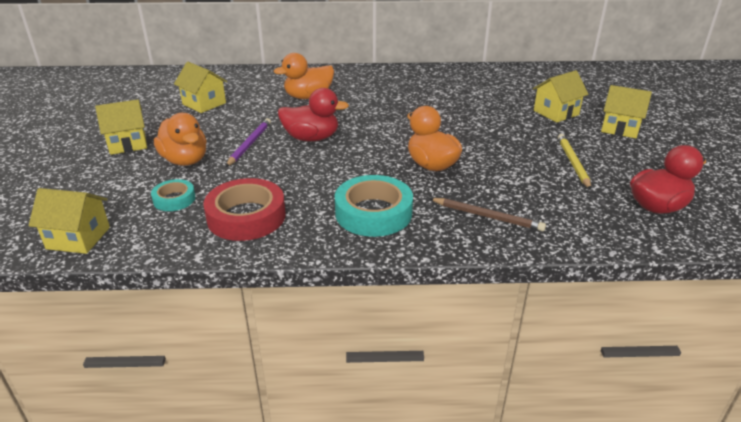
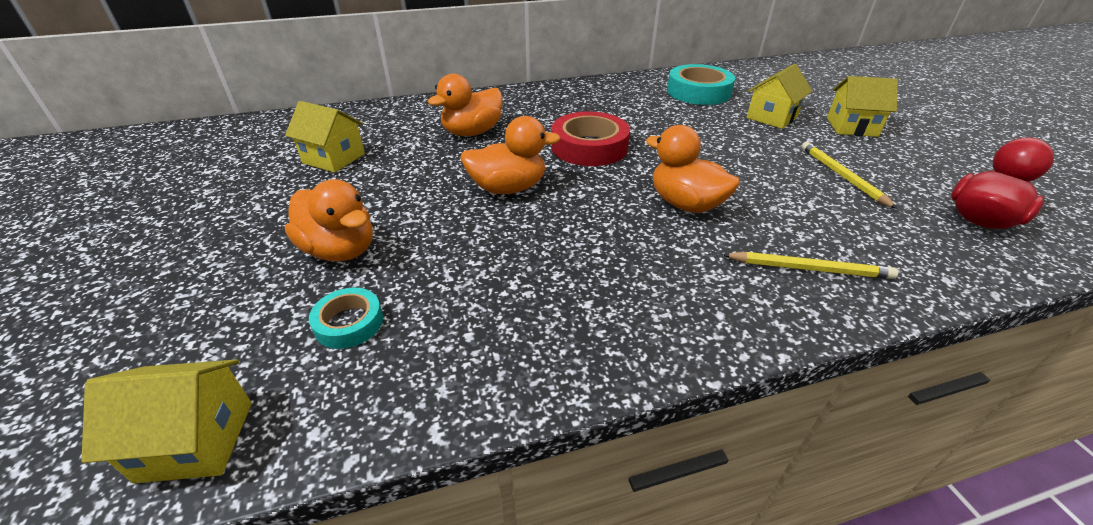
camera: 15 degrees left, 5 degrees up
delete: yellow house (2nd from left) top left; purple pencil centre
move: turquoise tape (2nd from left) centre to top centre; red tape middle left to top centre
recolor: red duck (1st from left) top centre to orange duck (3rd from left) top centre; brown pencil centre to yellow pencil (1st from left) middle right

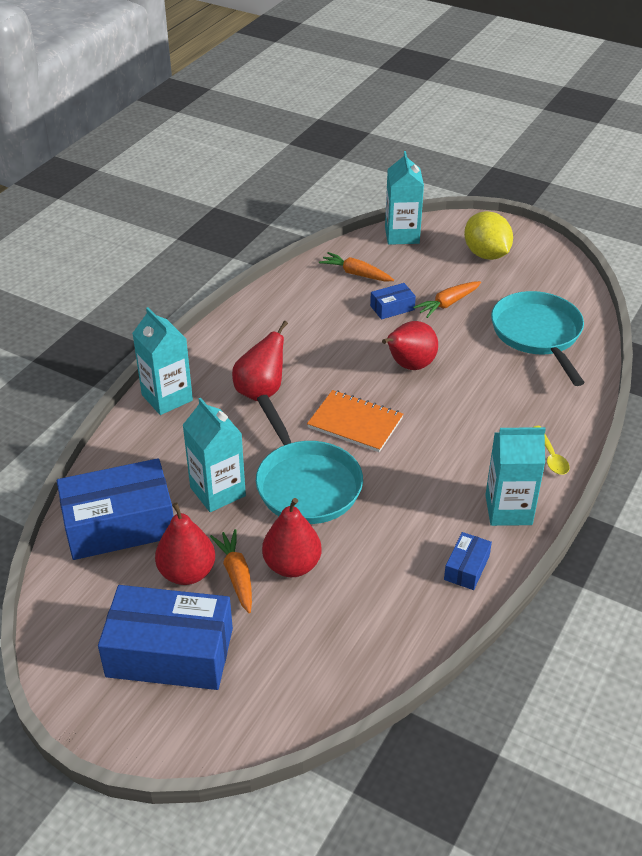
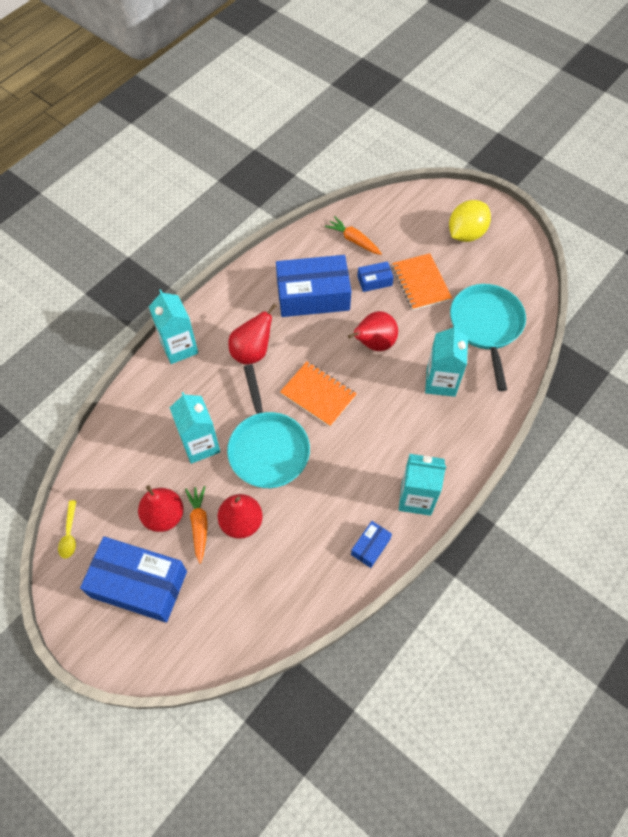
camera: 10 degrees right, 20 degrees up
move: turquoise carton (3rd from left in the first image) top centre to turquoise carton (4th from left) middle right; yellow spoon middle right to middle left; blue box (1st from left in the first image) middle left to blue box (2nd from left) centre
replace: orange carrot (3rd from left) middle right to orange notebook (2nd from left) middle right
rotate: yellow lemon top right = top right 60 degrees clockwise

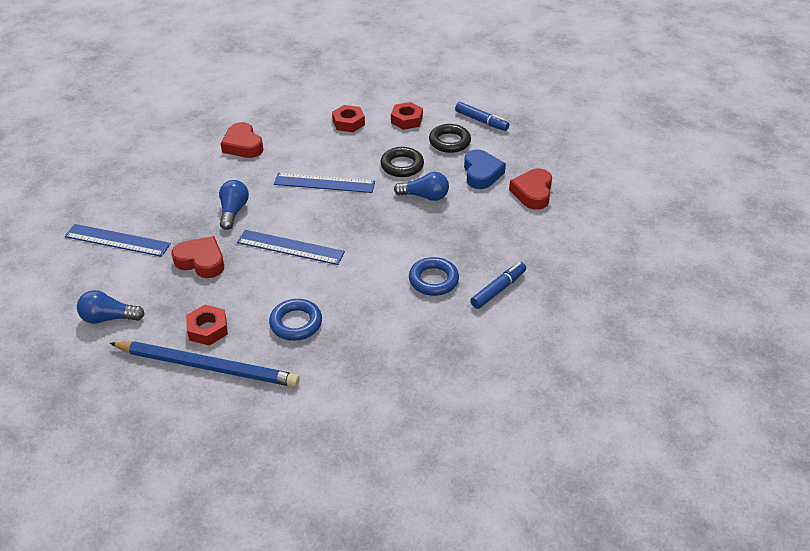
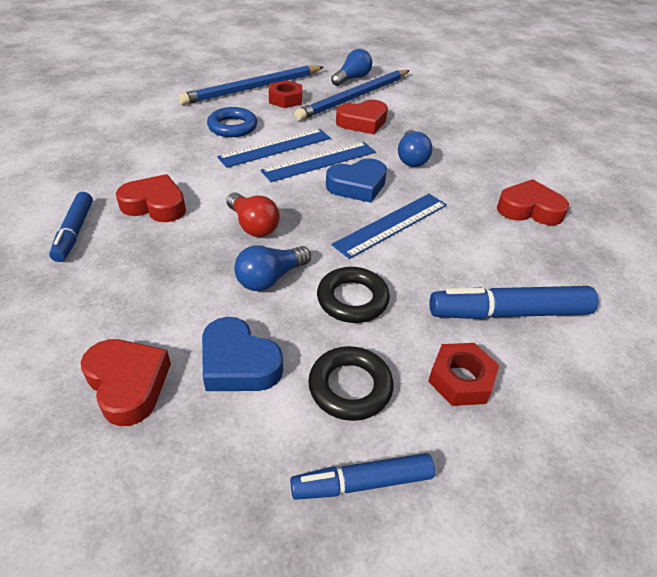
camera: 130 degrees right, 0 degrees up
insert: blue pencil (2nd from left) top centre; blue heart (2nd from left) top centre; red light bulb centre
move: blue ruler (1st from left) middle left to top centre
replace: red nut (2nd from left) top centre to blue marker (3rd from left) middle right; blue ring (2nd from left) centre to red heart (2nd from left) middle left
rotate: blue light bulb (2nd from left in the first image) middle left = top centre 45 degrees clockwise

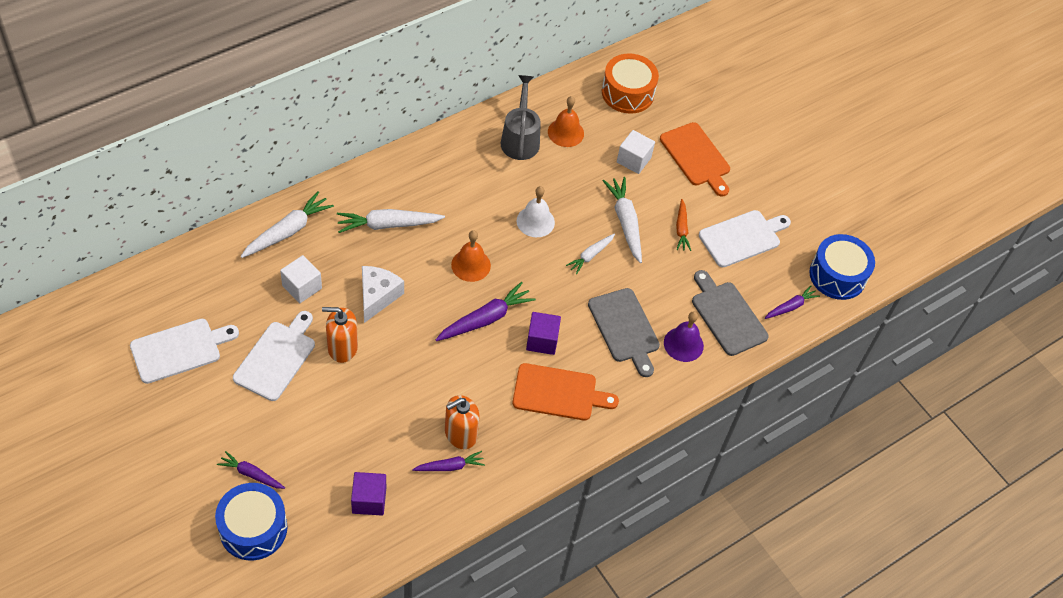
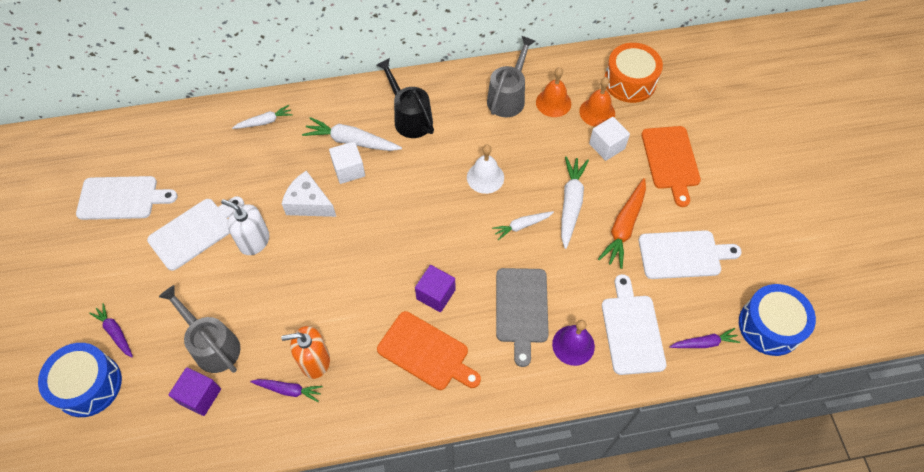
camera: 30 degrees right, 5 degrees up
delete: purple carrot (3rd from left) centre
insert: black watering can top centre; grey watering can (1st from left) bottom left
move: orange bell (1st from left in the first image) centre to orange bell (2nd from left) top centre; white cube (1st from left) middle left to centre
recolor: grey cutting board (2nd from left) middle right to white cutting board (3rd from left) bottom right; orange soap dispenser (1st from left) middle left to white soap dispenser middle left
rotate: white cheese centre = centre 105 degrees counterclockwise
resize: white carrot (1st from left) middle left = top left x0.61; orange carrot centre = middle right x1.65

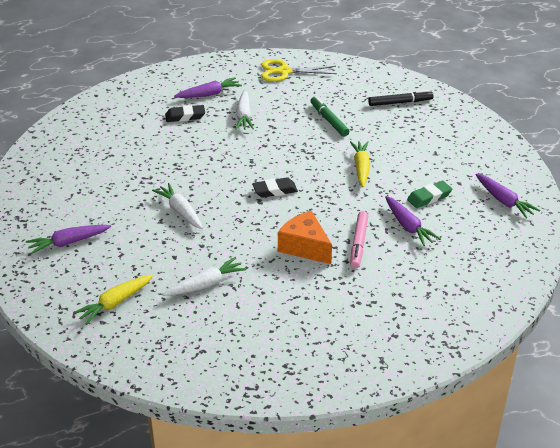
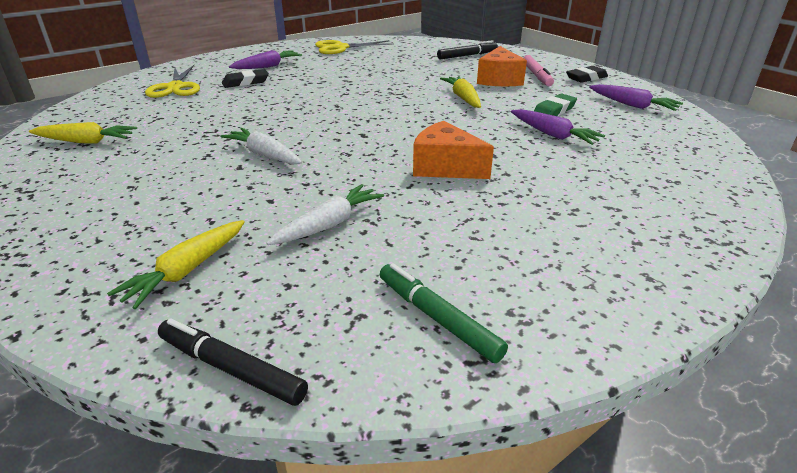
camera: 15 degrees left, 5 degrees down
delete: white carrot (3rd from left) top centre; purple carrot (1st from left) middle left
insert: orange cheese (2nd from left) top centre; yellow scissors (1st from left) top left; yellow carrot (1st from left) top left; black marker (1st from left) bottom left
move: green marker top centre to centre; black eraser (2nd from left) centre to top right; pink marker centre to top right

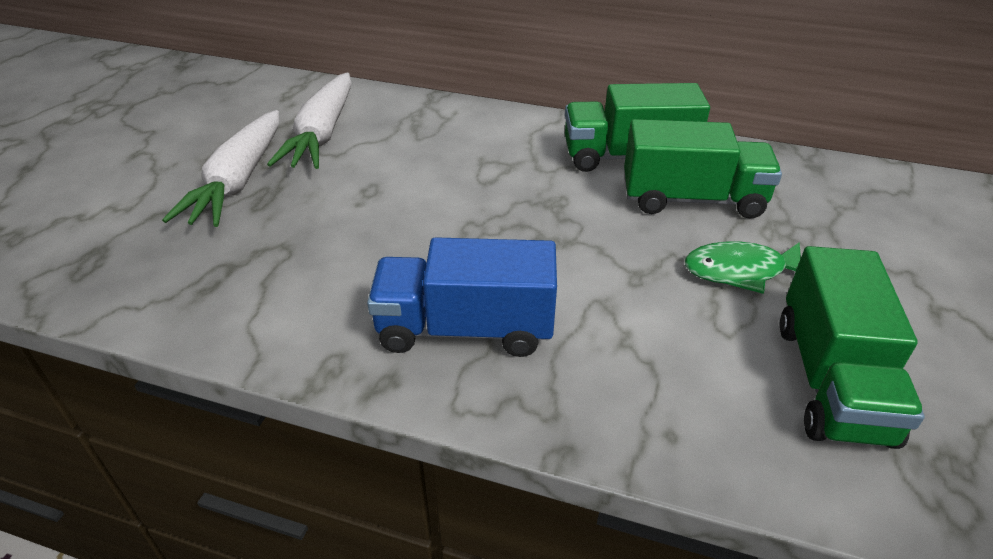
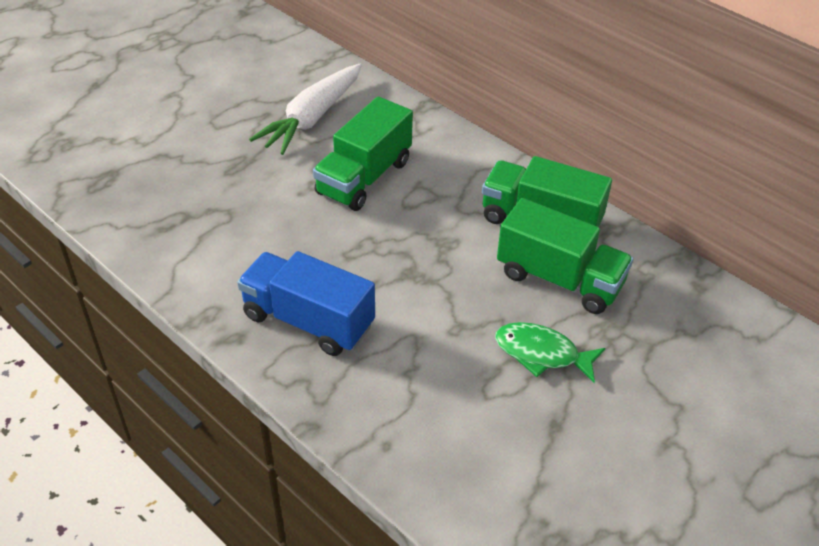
camera: 25 degrees right, 5 degrees up
delete: white carrot (1st from left) top left
move: green truck (3rd from left in the first image) middle right to green truck (1st from left) top centre

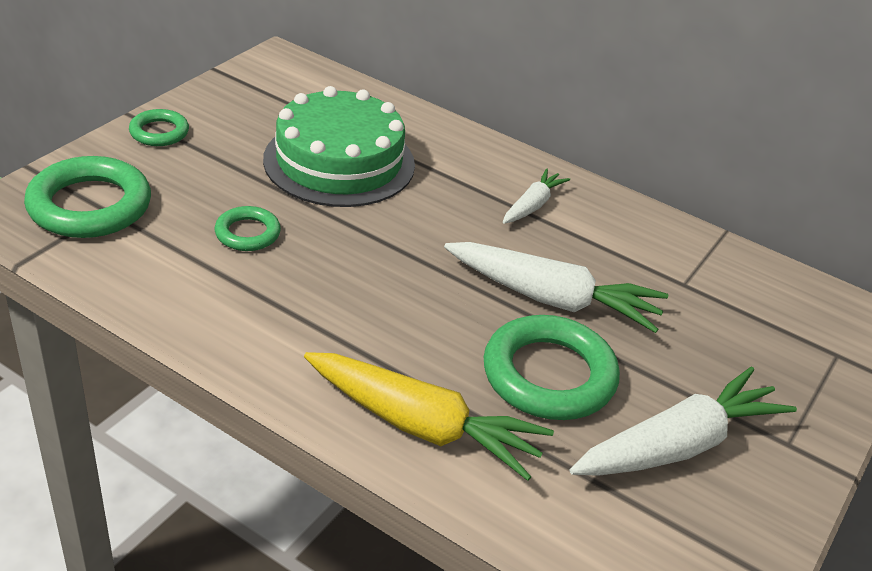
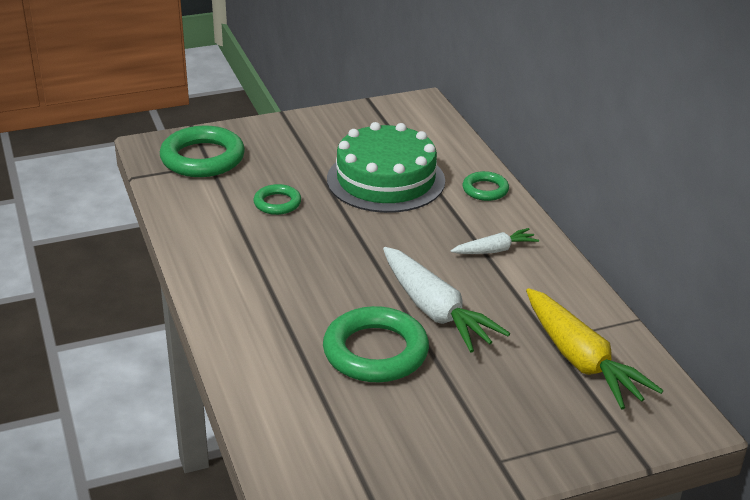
camera: 40 degrees right, 5 degrees down
delete: white carrot (3rd from left) bottom right
move: green ring (2nd from left in the first image) top left to green ring (4th from left) centre; yellow carrot bottom centre to bottom right

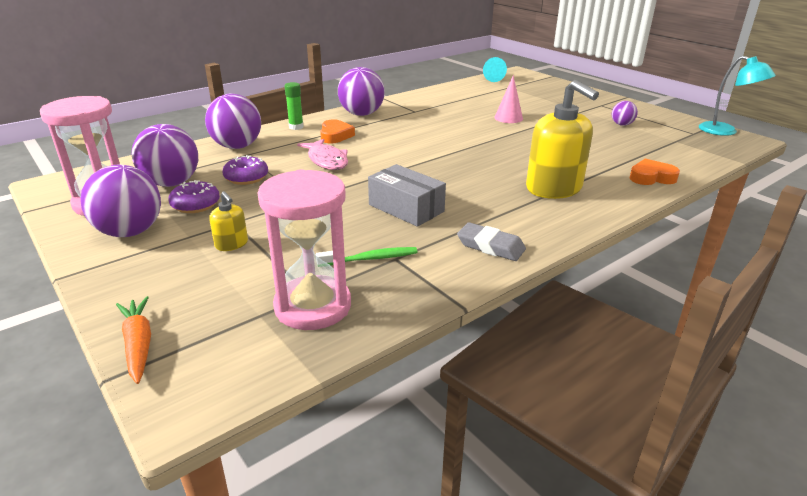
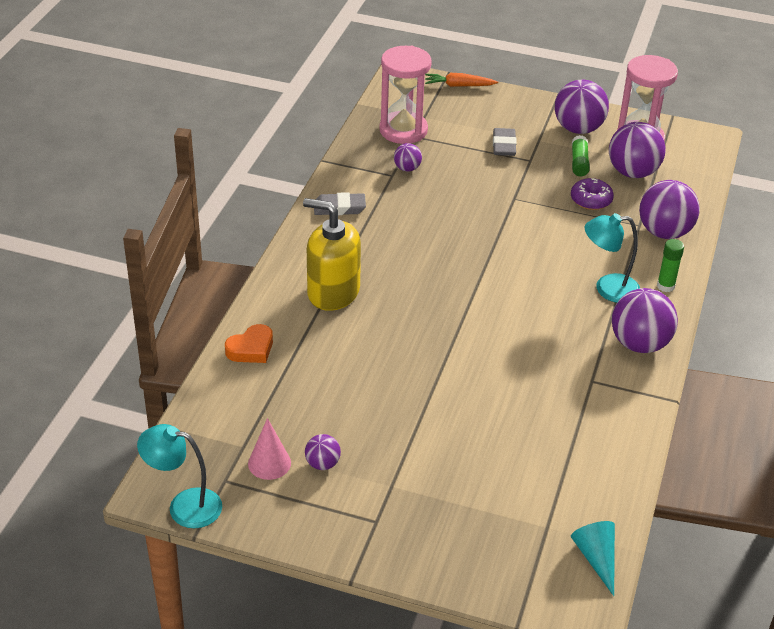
camera: 145 degrees right, 10 degrees up
delete: pink fish top centre; grey box centre
move: pink cone top centre to bottom centre
replace: orange heart (1st from left) top centre to turquoise lamp (2nd from left) middle right; purple donut (1st from left) middle left to green glue stick (1st from left) top right; yellow soap dispenser (1st from left) middle left to grey eraser (2nd from left) top centre; green toothbrush centre to purple ball (2nd from left) top centre
rotate: orange carrot bottom left = top centre 150 degrees clockwise

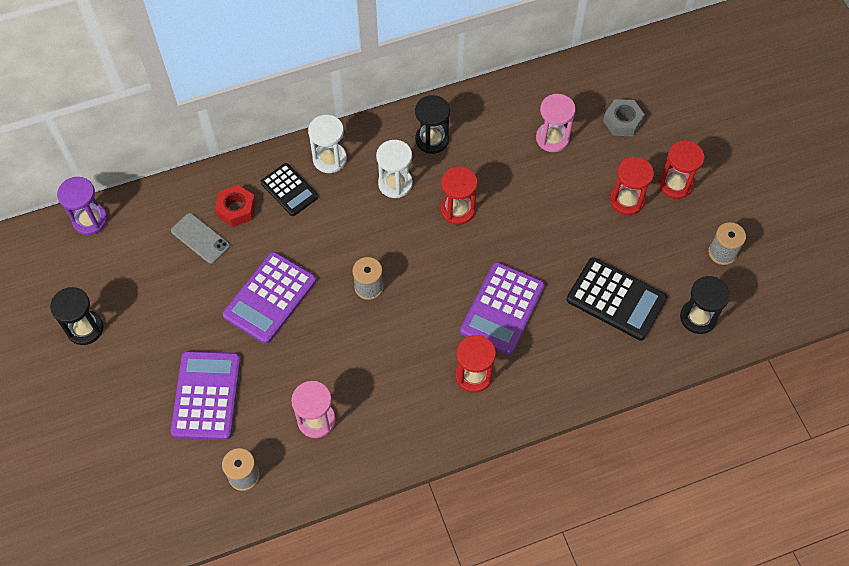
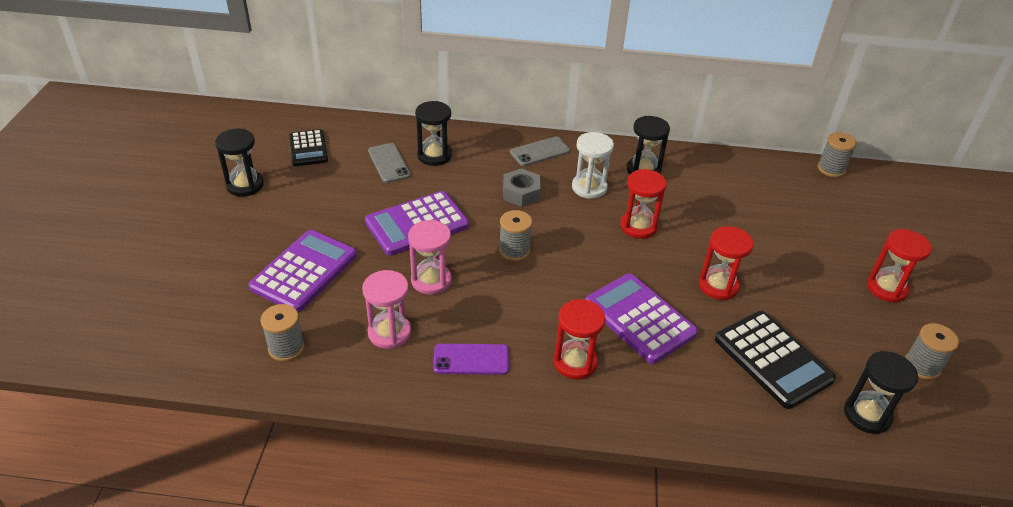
camera: 25 degrees right, 20 degrees down
delete: purple hourglass middle left
insert: grey spool (3rd from left) top right; purple phone bottom centre
move: pink hourglass (2nd from left) top centre to centre; grey nut top right to centre; red hourglass (3rd from left) top right to middle right; black calculator (1st from left) centre to top left
replace: white hourglass (1st from left) top centre to grey phone (2nd from left) top centre; red nut middle left to black hourglass (2nd from left) top centre
rotate: purple calculator (3rd from left) centre = centre 90 degrees clockwise

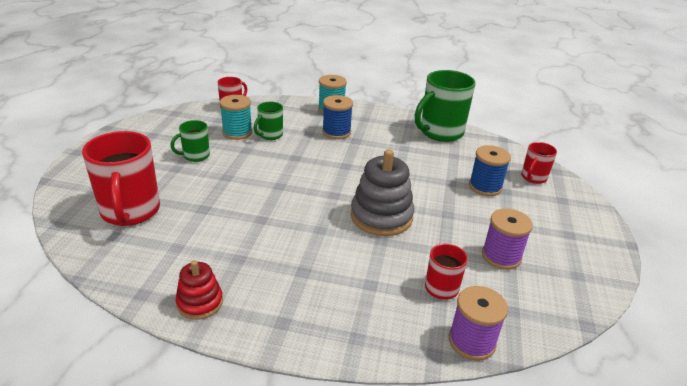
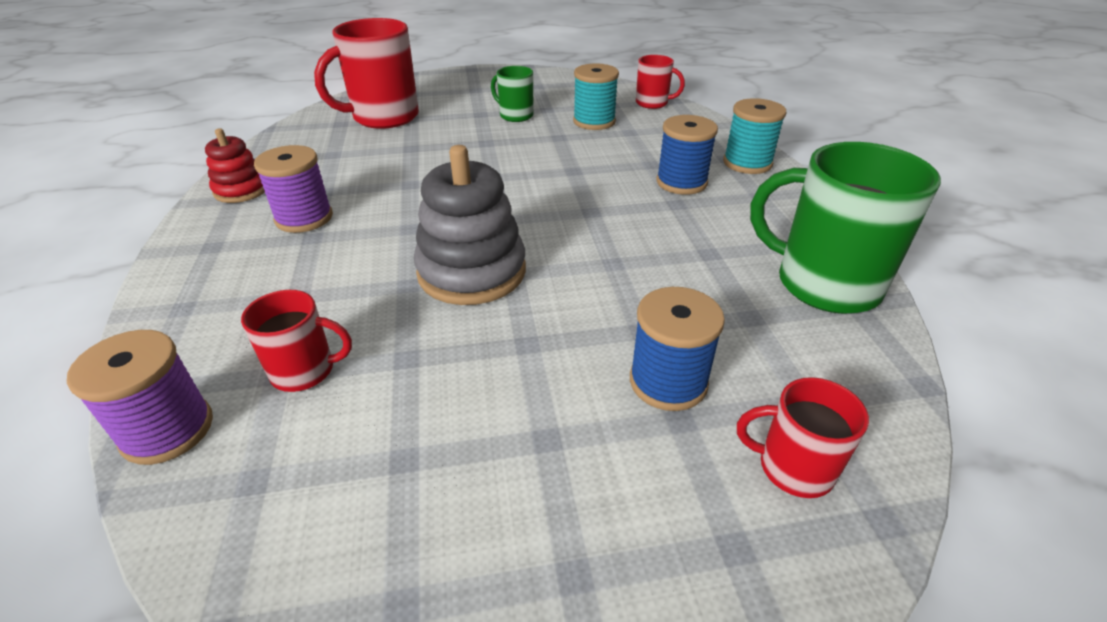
camera: 70 degrees right, 5 degrees up
delete: green mug (2nd from left) top centre
move: purple spool (2nd from left) middle right to top left

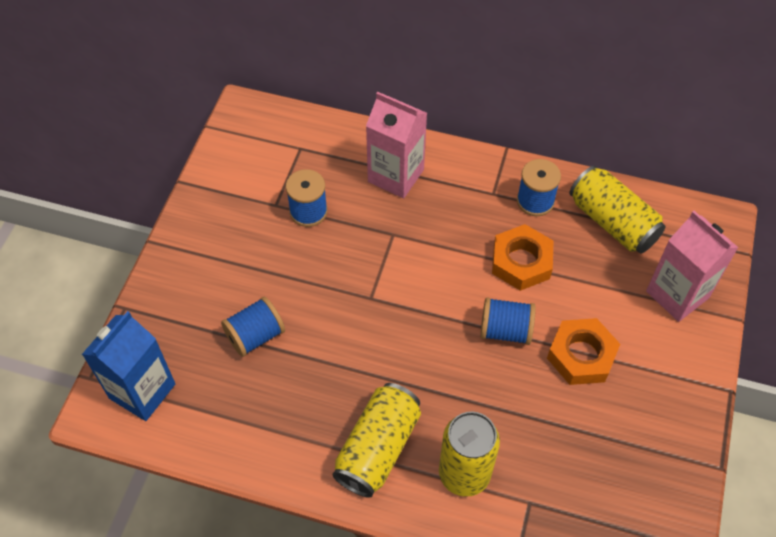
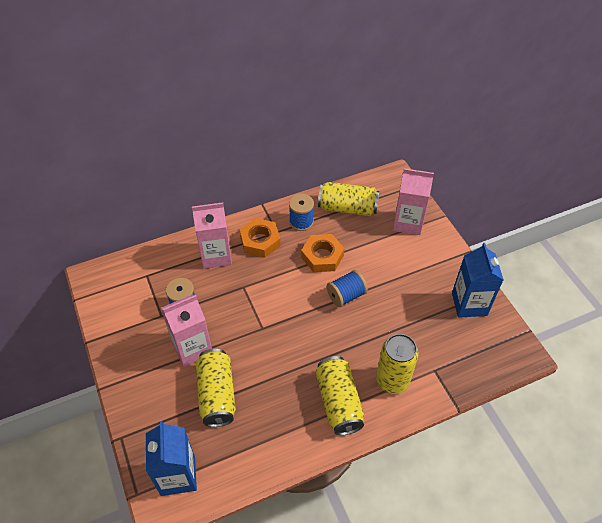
camera: 40 degrees left, 5 degrees down
insert: blue carton (2nd from left) middle right; pink carton (1st from left) middle left
move: orange nut (2nd from left in the first image) middle right to orange nut (1st from left) centre
replace: blue spool (1st from left) middle left to yellow can (1st from left) bottom centre

